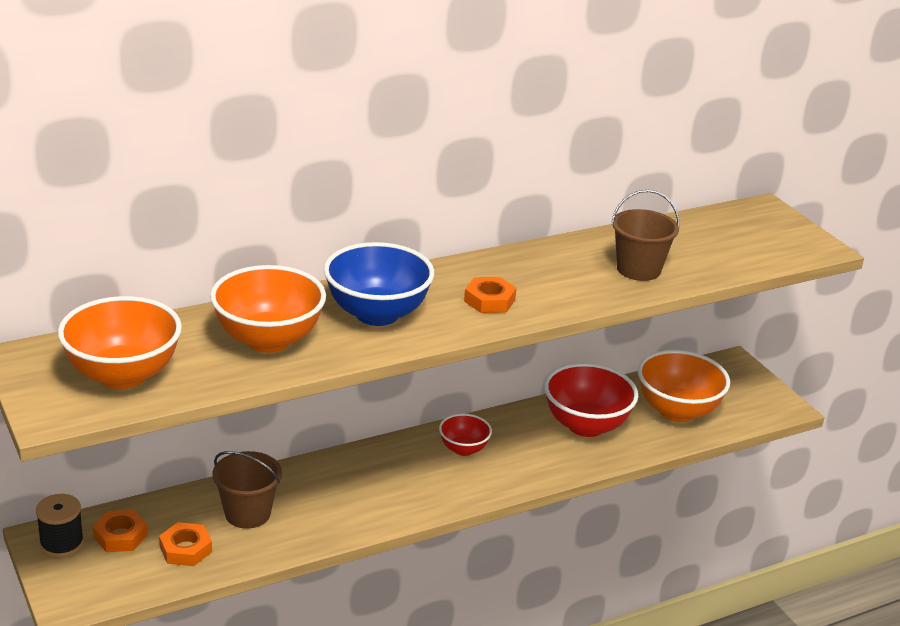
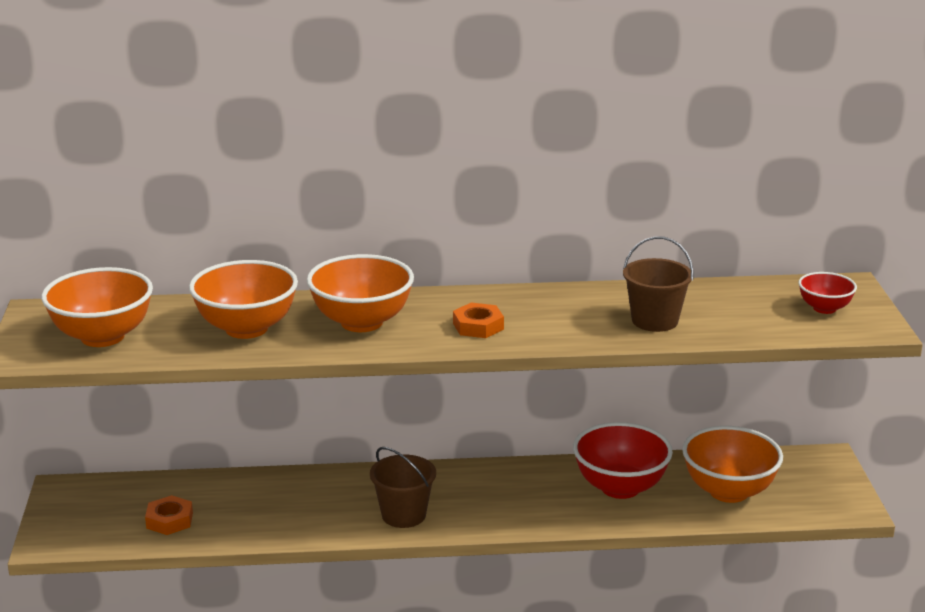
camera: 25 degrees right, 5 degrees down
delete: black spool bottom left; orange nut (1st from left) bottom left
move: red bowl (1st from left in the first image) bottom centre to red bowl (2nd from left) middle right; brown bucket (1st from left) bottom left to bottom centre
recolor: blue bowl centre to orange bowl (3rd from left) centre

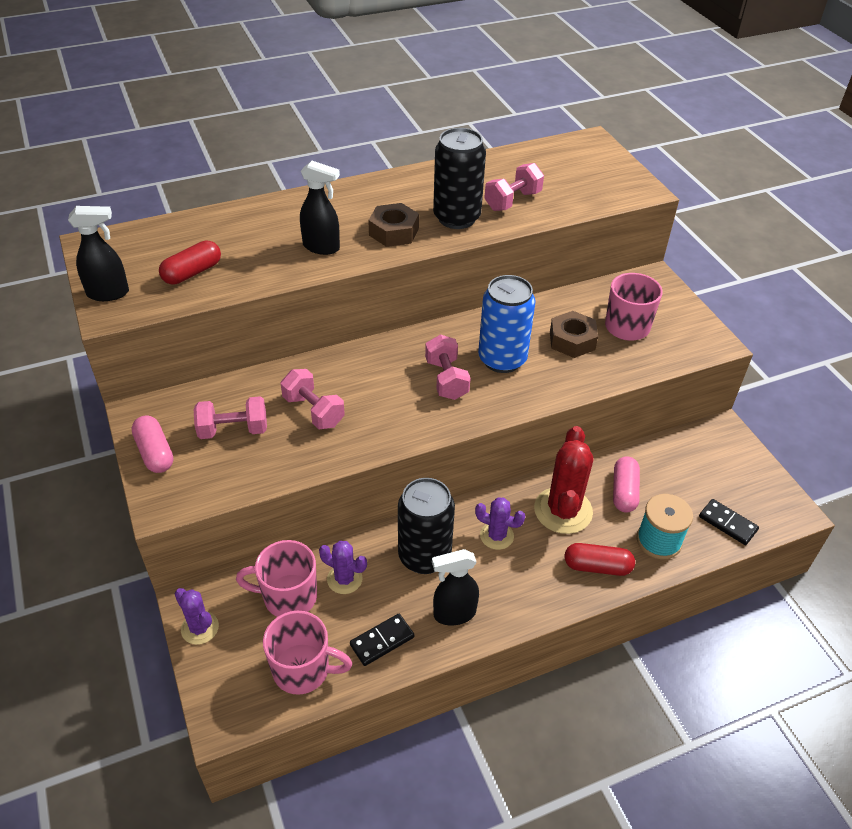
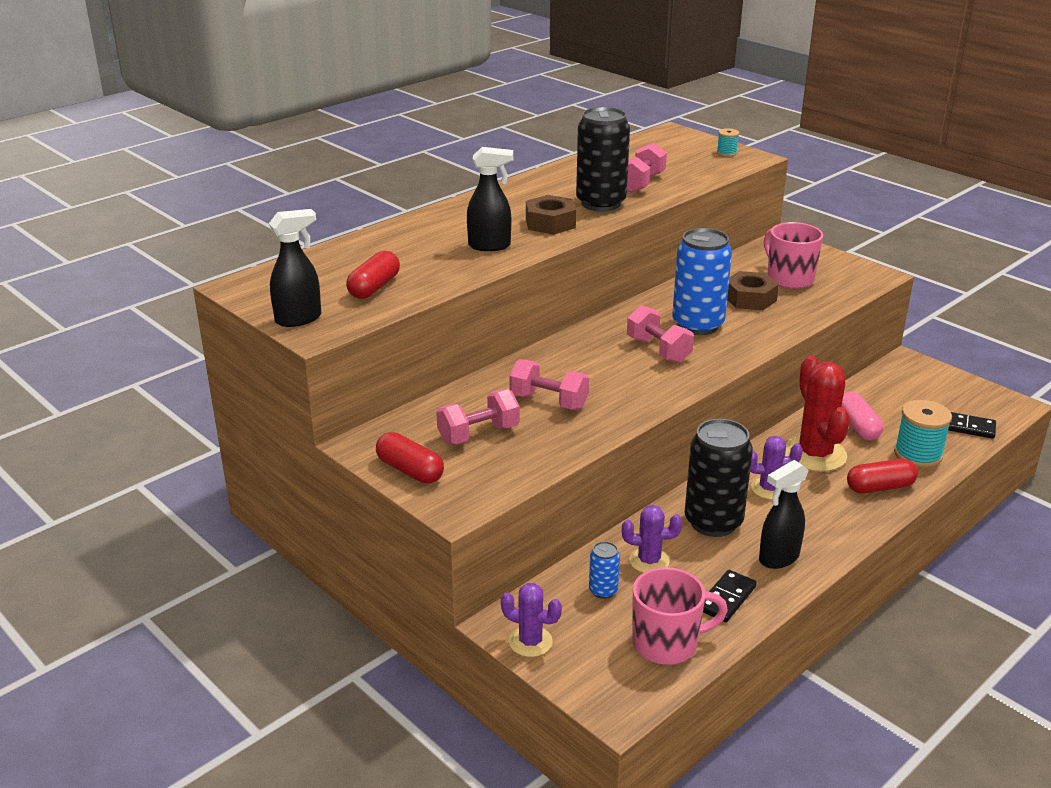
camera: 20 degrees left, 15 degrees down
insert: turquoise spool (1st from left) top right
replace: pink mug (1st from left) bottom left to blue can (1st from left) bottom centre
recolor: pink capsule (1st from left) middle left to red capsule (2nd from left) centre

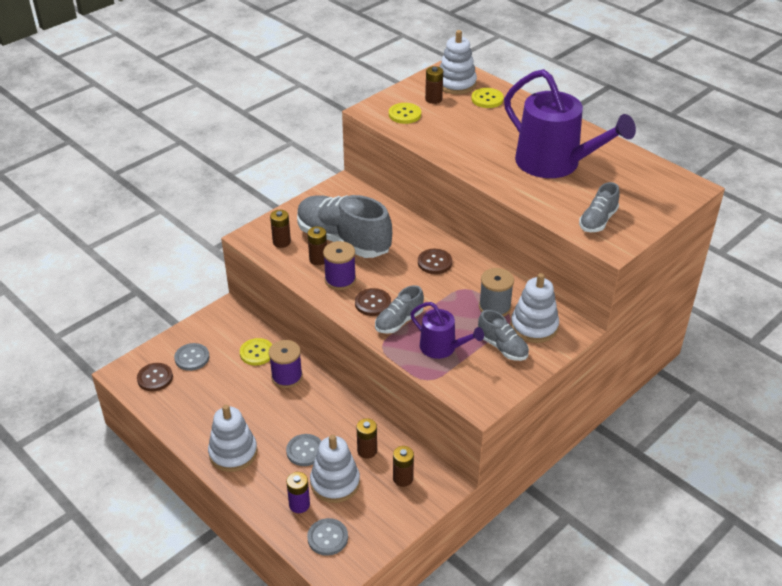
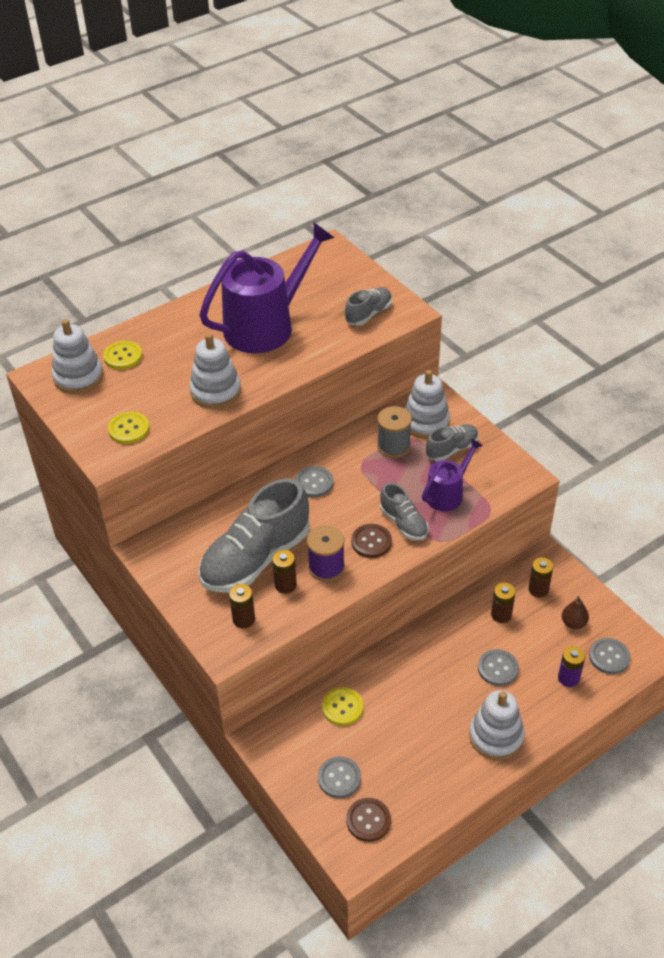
camera: 80 degrees left, 5 degrees up
delete: brown battery (5th from left) top centre; purple spool (1st from left) centre
insert: brown pear middle right
move: white stacking toy (2nd from left) bottom centre to middle left
recolor: brown button (3rd from left) centre to grey button (1st from left) centre
rotate: grey shoe (4th from left in the first image) middle right = top centre 90 degrees counterclockwise

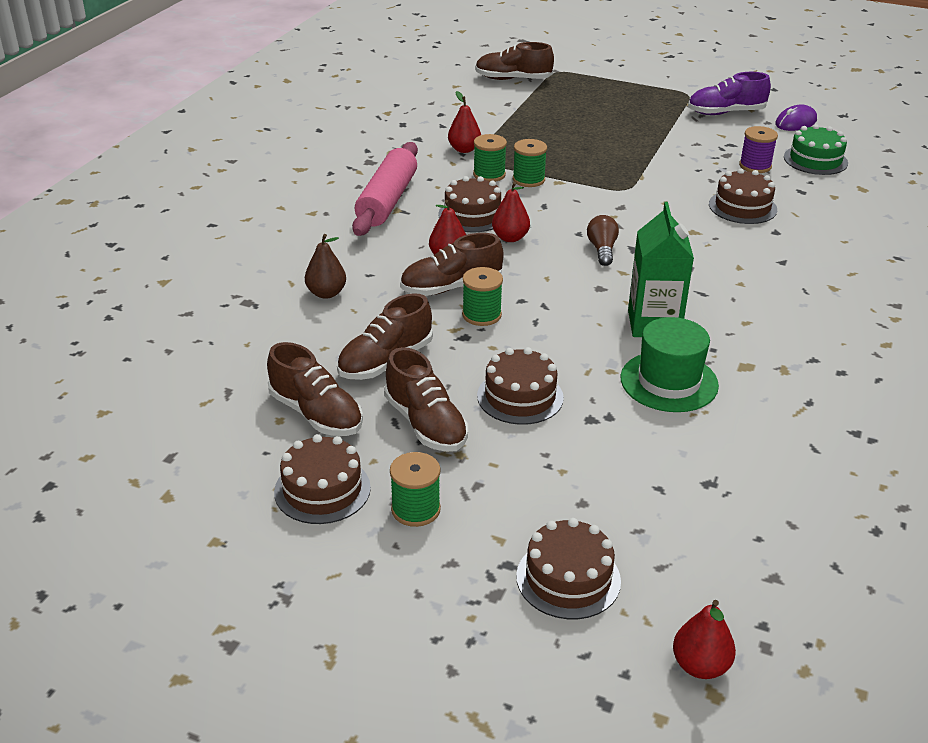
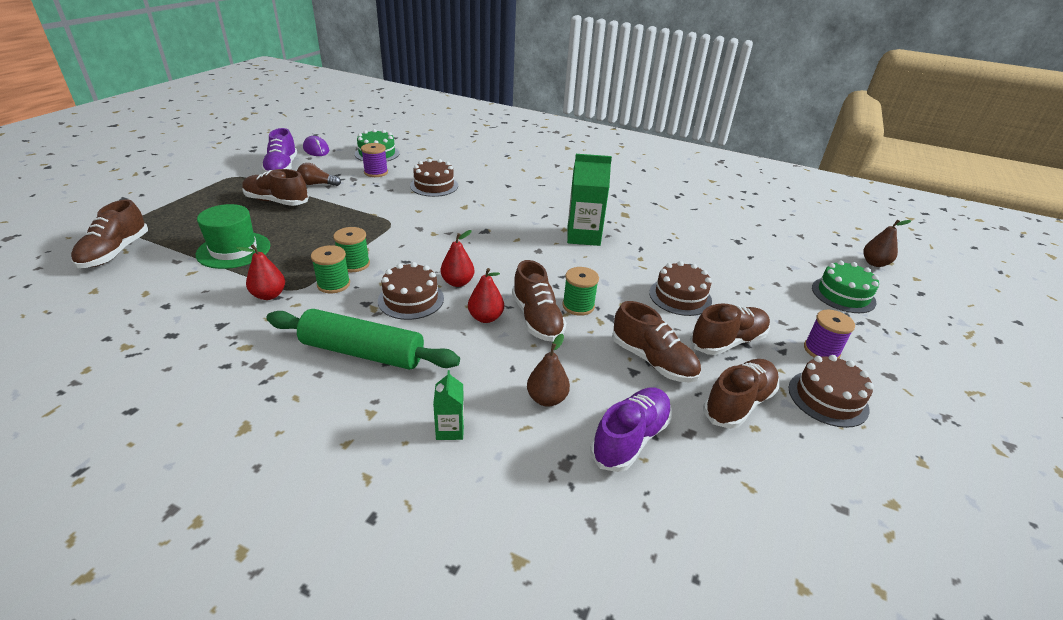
camera: 90 degrees left, 0 degrees up
insert: brown shoe (2nd from left) top left; green carton (1st from left) centre; purple shoe (2nd from left) bottom centre
move: brown light bulb top centre to top left; green hat middle right to middle left
recolor: pink rolling pin top centre to green rolling pin centre; green spool (1st from left) centre to purple spool (2nd from left) middle right; brown cake (4th from left) bottom centre to green cake (2nd from left) middle right; red pear (4th from left) bottom right to brown pear (2nd from left) middle right

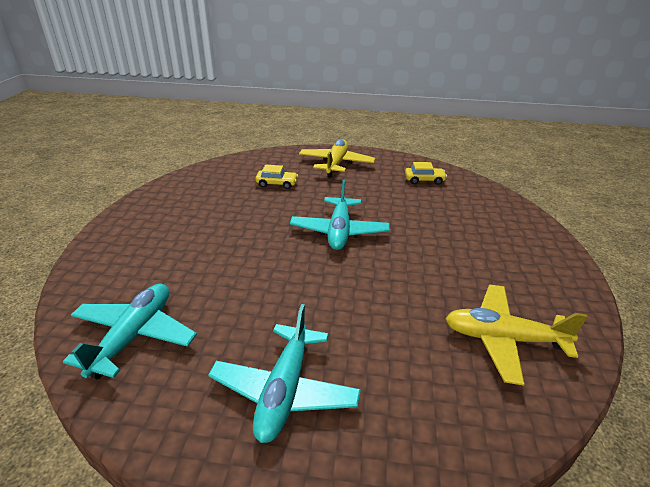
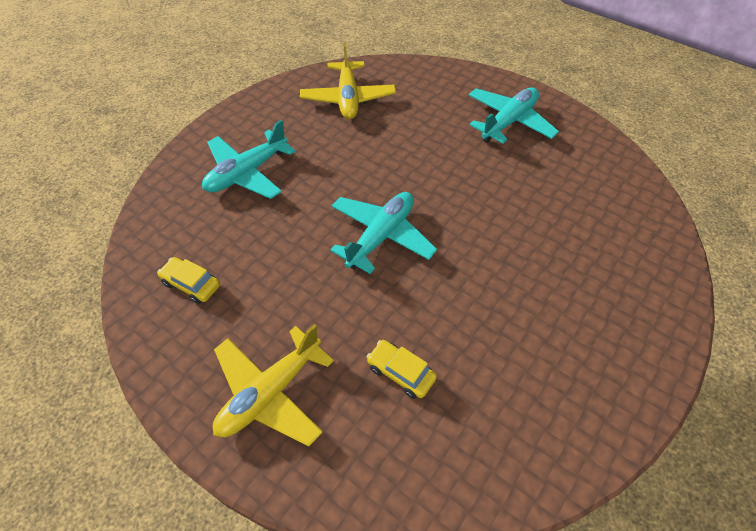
camera: 150 degrees left, 20 degrees up
move: turquoise plane (1st from left) bottom left to top left
rotate: yellow plane (2nd from left) bottom right = top centre 45 degrees clockwise

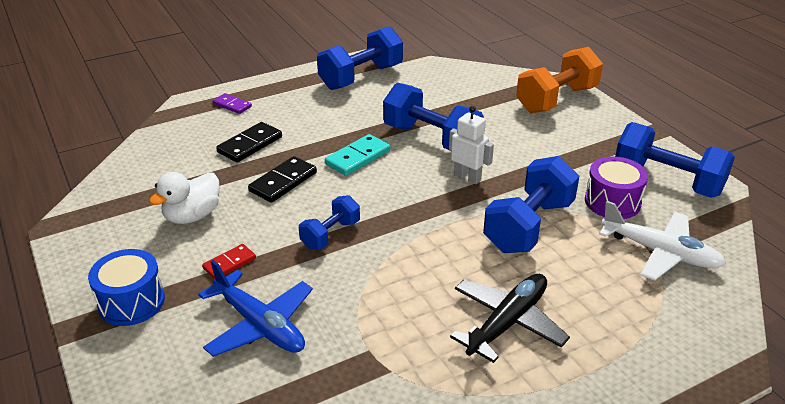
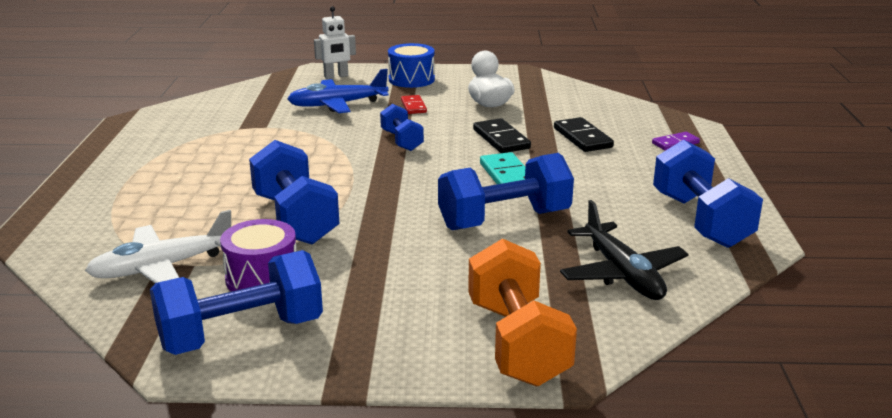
camera: 120 degrees right, 10 degrees down
move: white robot centre to top centre; black plane bottom centre to middle right

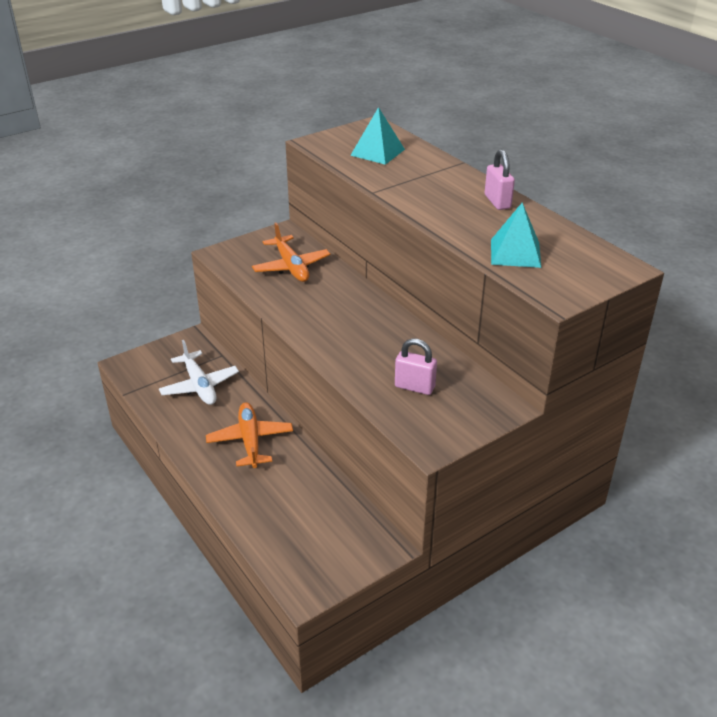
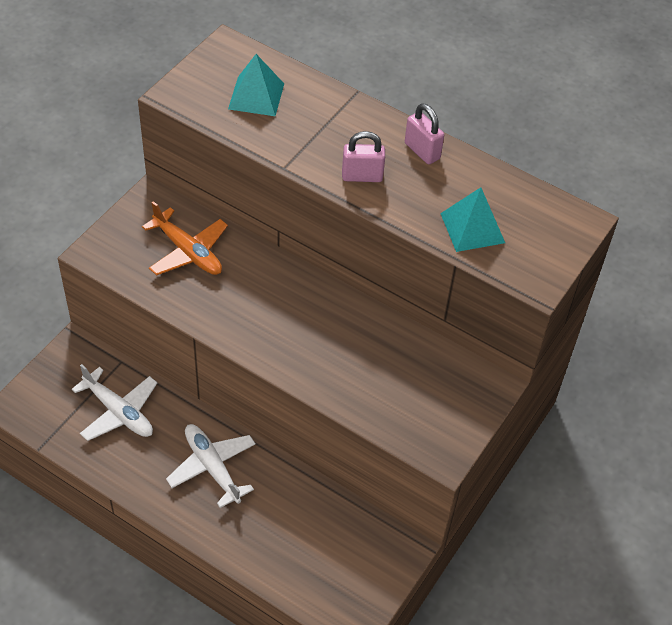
camera: 25 degrees left, 15 degrees up
move: pink padlock (1st from left) centre to top centre
recolor: orange plane (1st from left) centre to white plane (2nd from left) bottom left

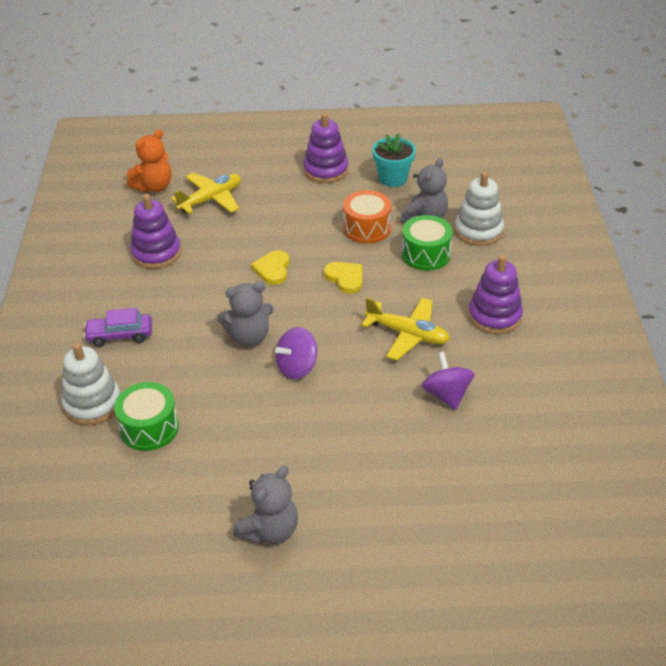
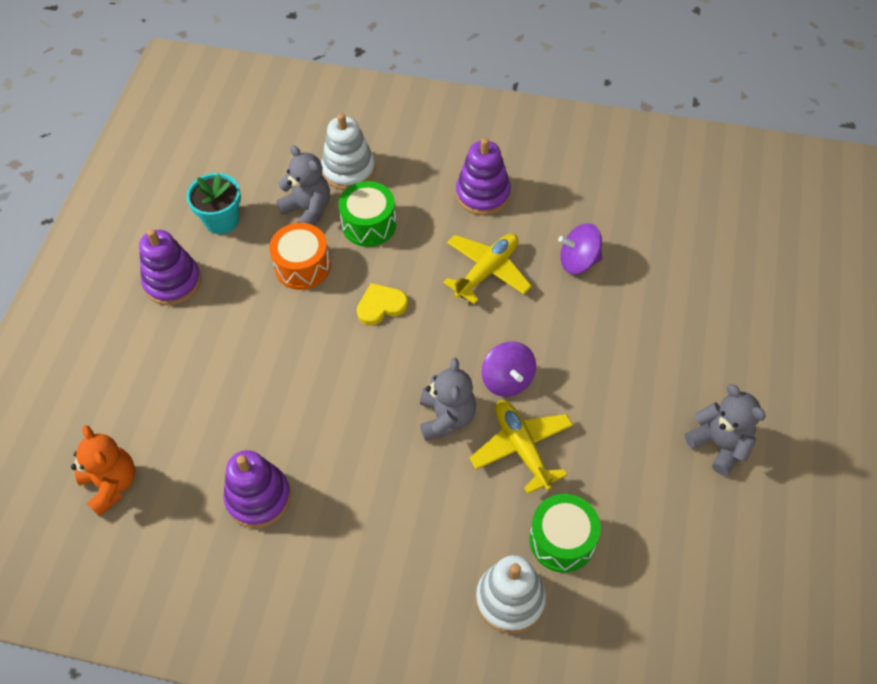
camera: 75 degrees left, 15 degrees up
delete: yellow heart (1st from left) centre; purple car middle left
move: yellow plane (1st from left in the first image) top left to yellow plane (2nd from left) centre

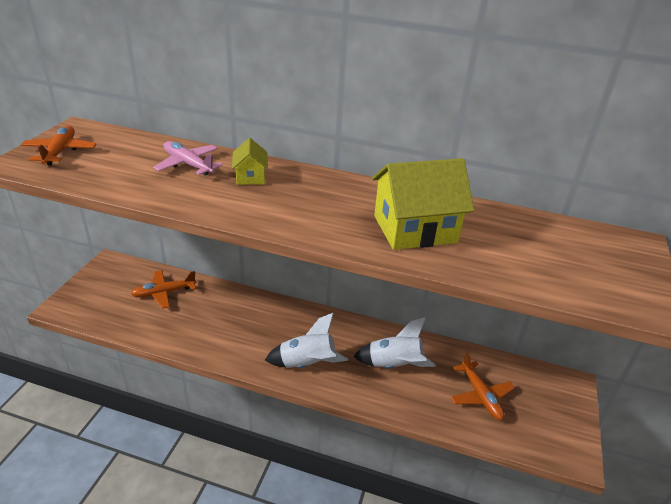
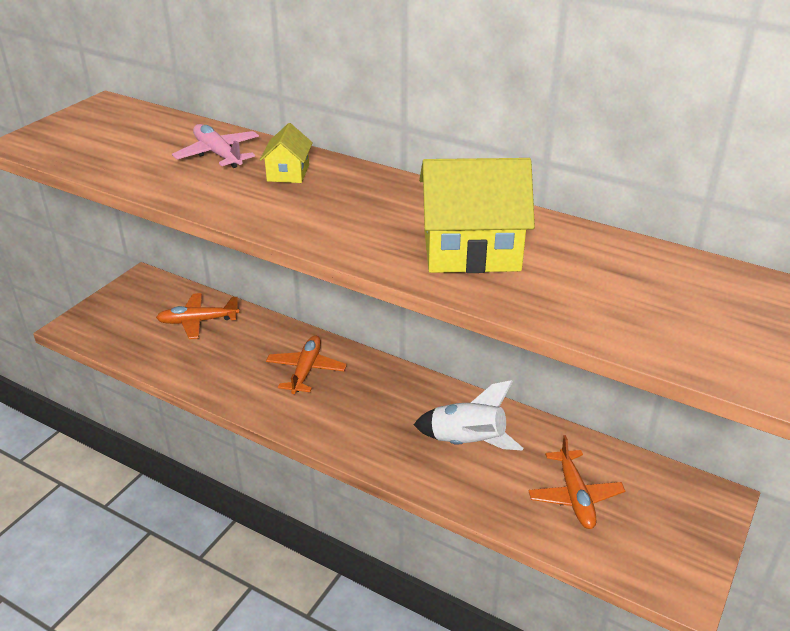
camera: 15 degrees right, 0 degrees up
delete: white rocket (1st from left) bottom centre
move: orange plane (1st from left in the first image) top left to orange plane (2nd from left) centre

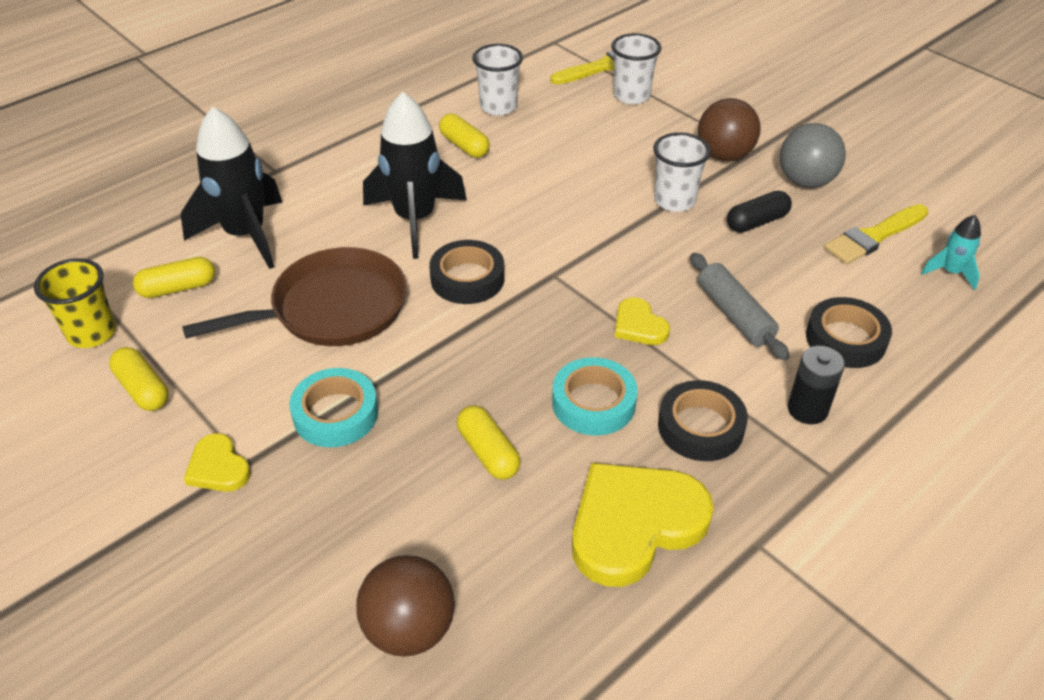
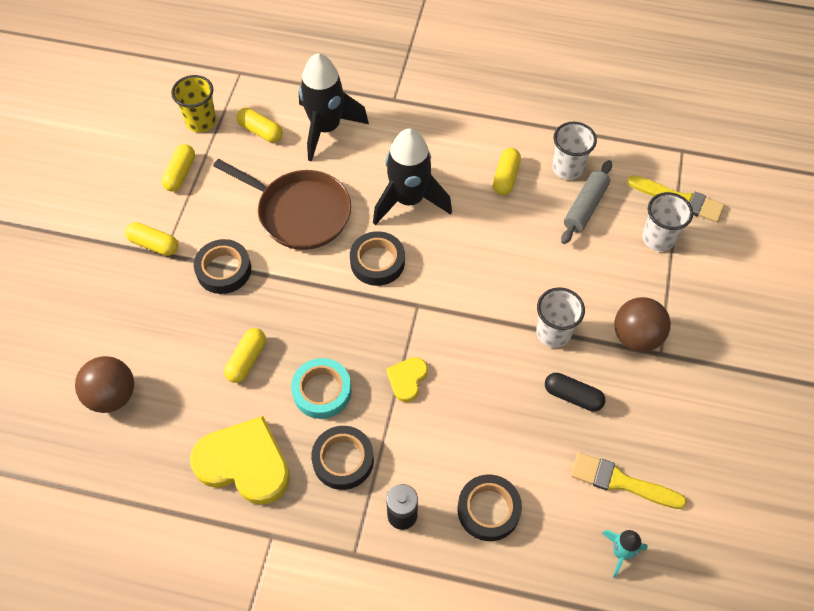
camera: 55 degrees right, 15 degrees up
delete: grey ball top right
move: grey rolling pin middle right to top right
replace: yellow heart (1st from left) middle left to yellow capsule (1st from left) middle left
recolor: turquoise tape (1st from left) middle left to black tape (1st from left) middle left

